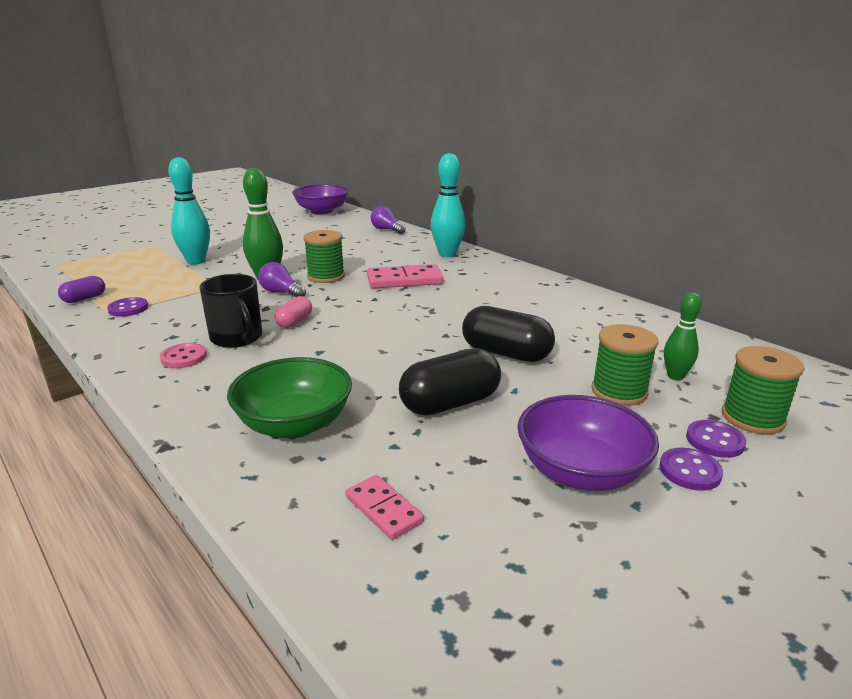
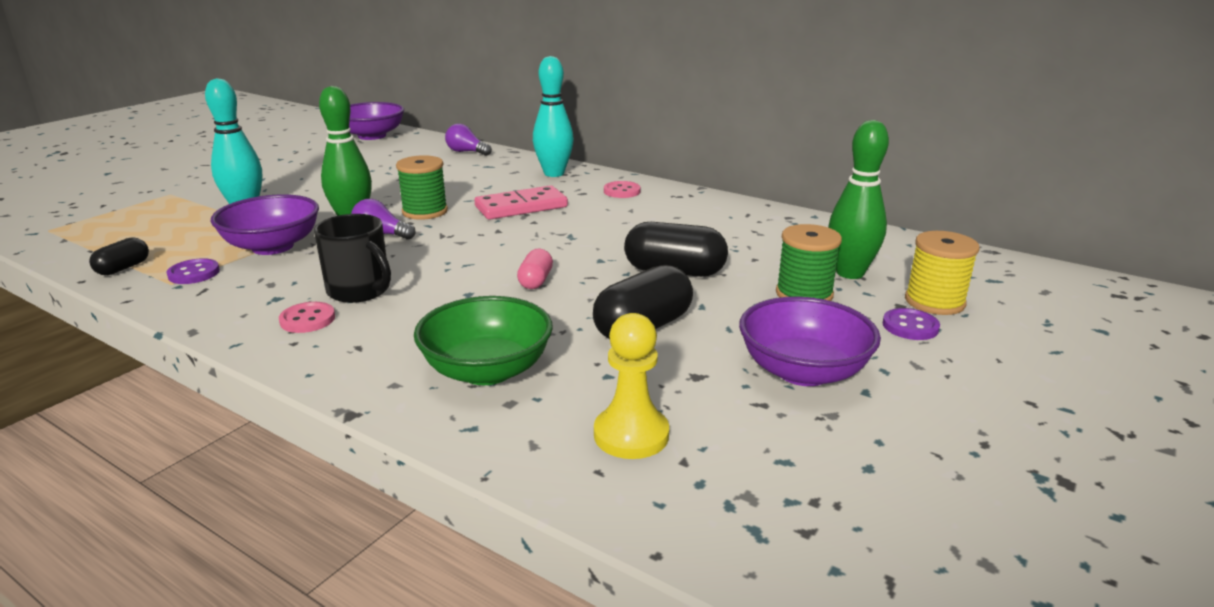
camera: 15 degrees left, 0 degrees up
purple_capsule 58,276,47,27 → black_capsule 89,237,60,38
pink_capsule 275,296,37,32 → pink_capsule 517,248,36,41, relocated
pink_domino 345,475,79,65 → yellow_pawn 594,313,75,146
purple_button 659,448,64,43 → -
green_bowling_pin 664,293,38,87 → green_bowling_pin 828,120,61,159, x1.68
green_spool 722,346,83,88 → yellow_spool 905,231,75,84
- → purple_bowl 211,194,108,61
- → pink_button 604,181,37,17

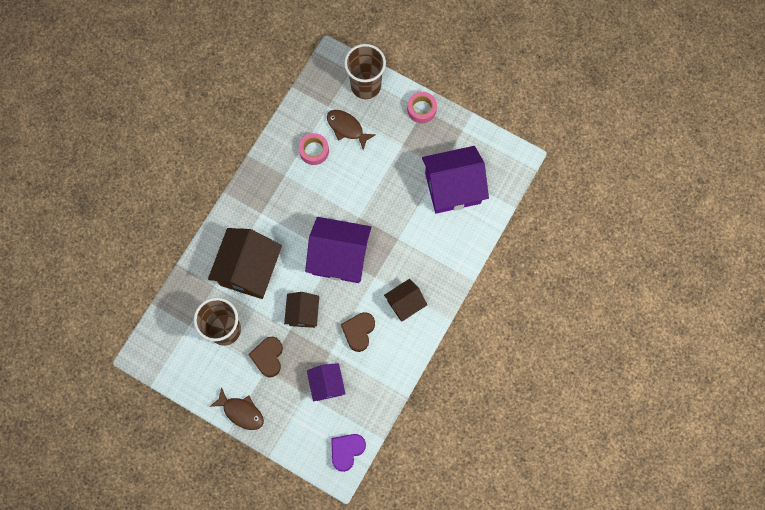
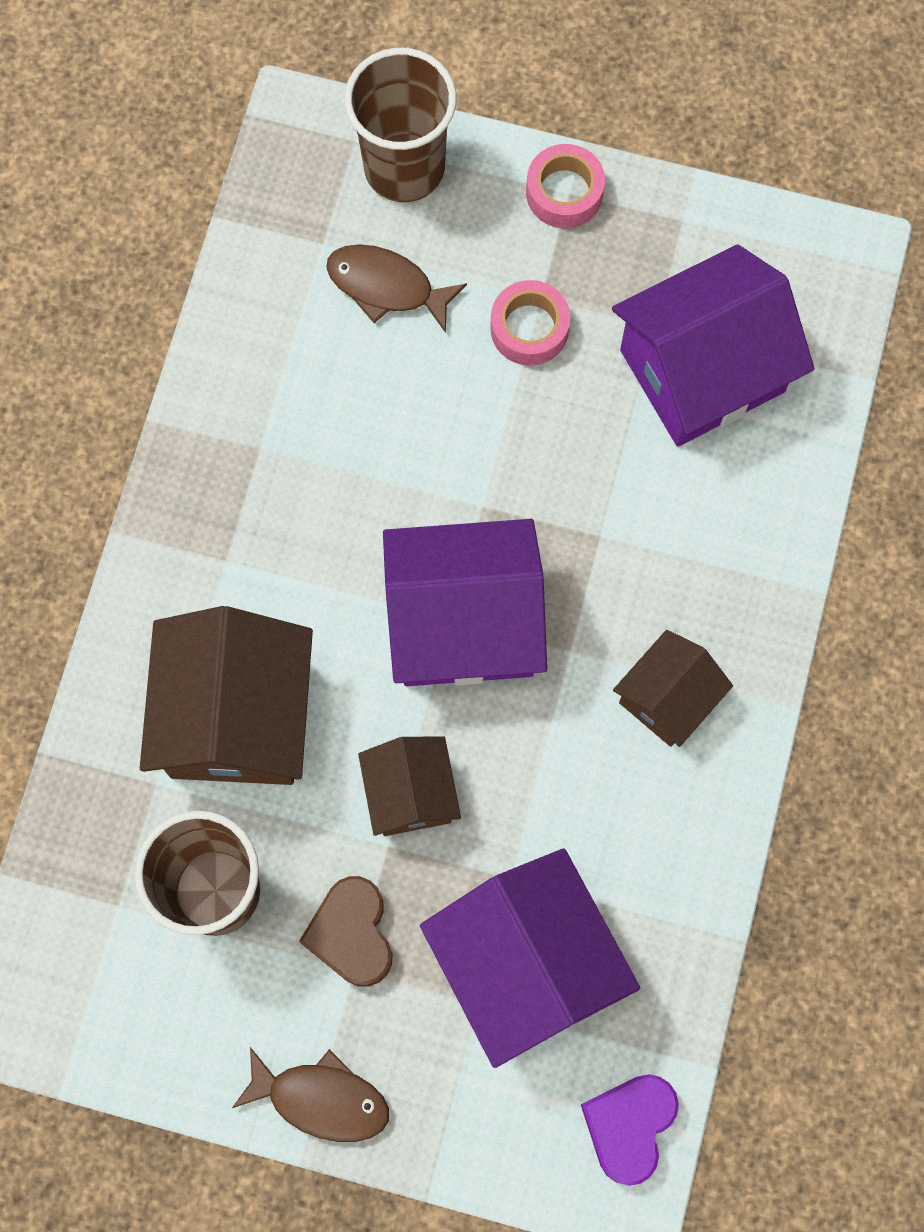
camera: 15 degrees left, 0 degrees up
pink_tape 299,133,30,32 → pink_tape 490,280,81,86, relocated
purple_house 307,363,39,39 → purple_house 420,848,220,220, x1.80
brown_heart 341,312,34,40 → -

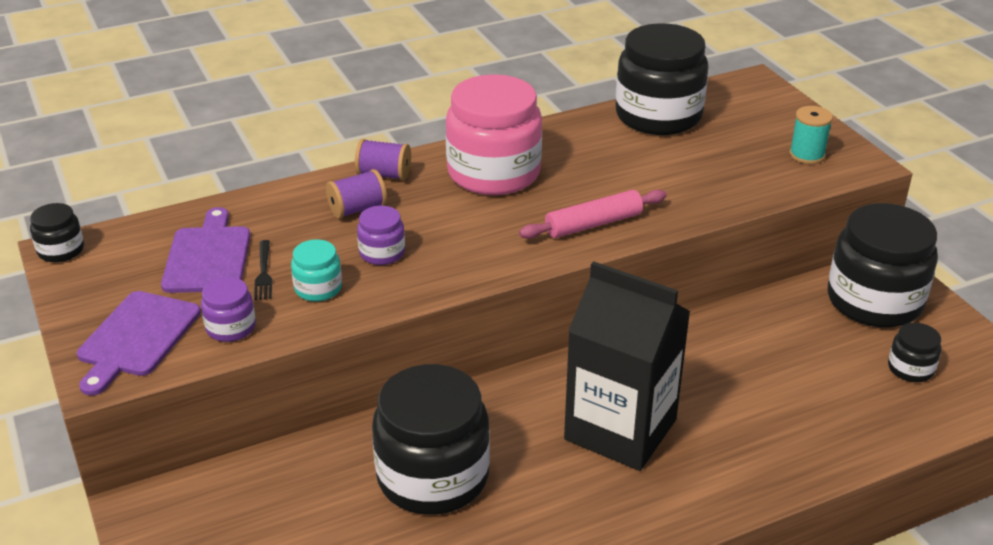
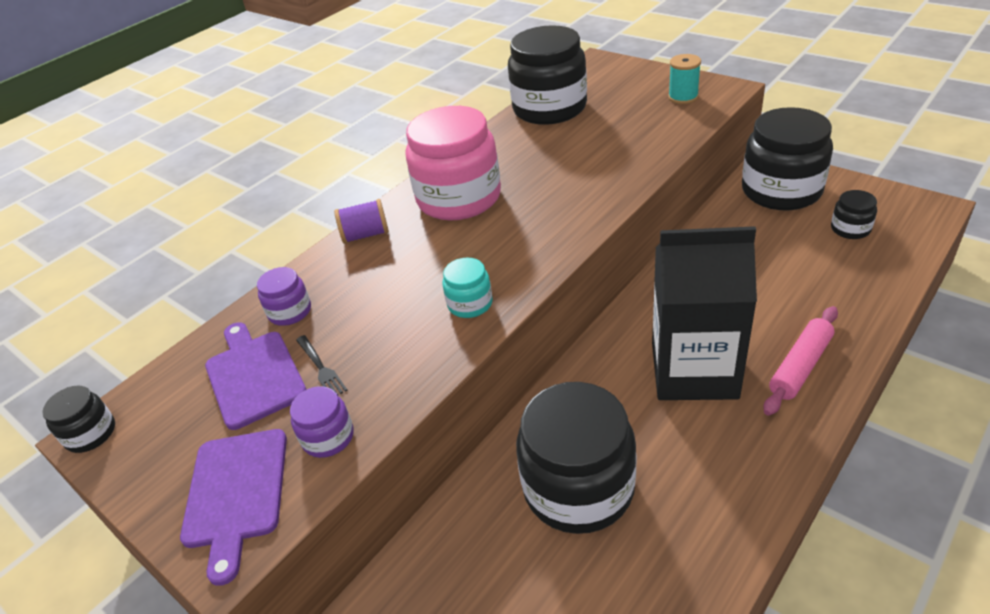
camera: 20 degrees left, 5 degrees up
turquoise_jar 291,239,51,63 → turquoise_jar 442,257,51,61, relocated
purple_spool 326,169,61,50 → -
purple_jar 357,206,48,59 → purple_jar 257,267,54,59, relocated
pink_rolling_pin 519,189,148,50 → pink_rolling_pin 763,306,75,110, relocated

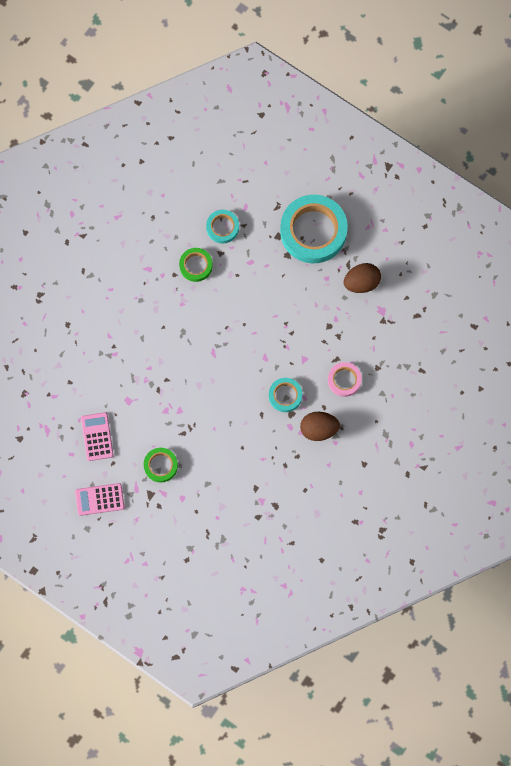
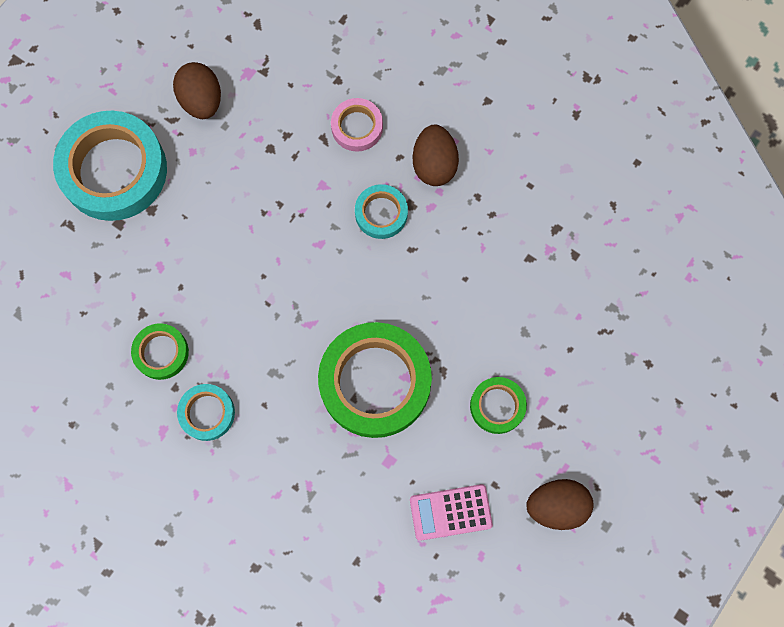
camera: 90 degrees left, 0 degrees up
pink_calculator 75,483,49,33 → brown_egg 526,479,68,51
turquoise_tape 206,210,33,34 → turquoise_tape 177,384,58,57, relocated
- → green_tape 318,322,114,116

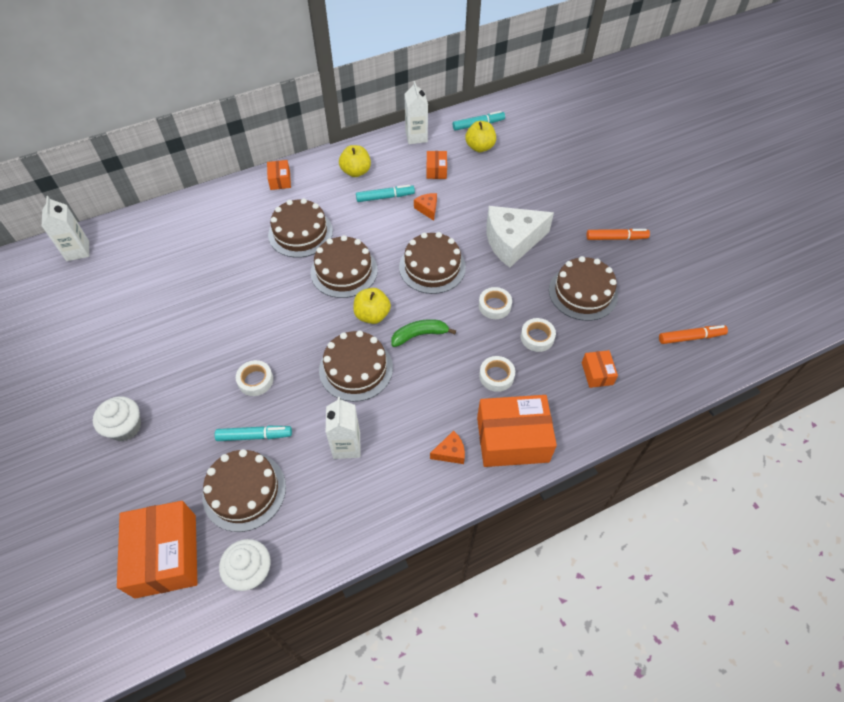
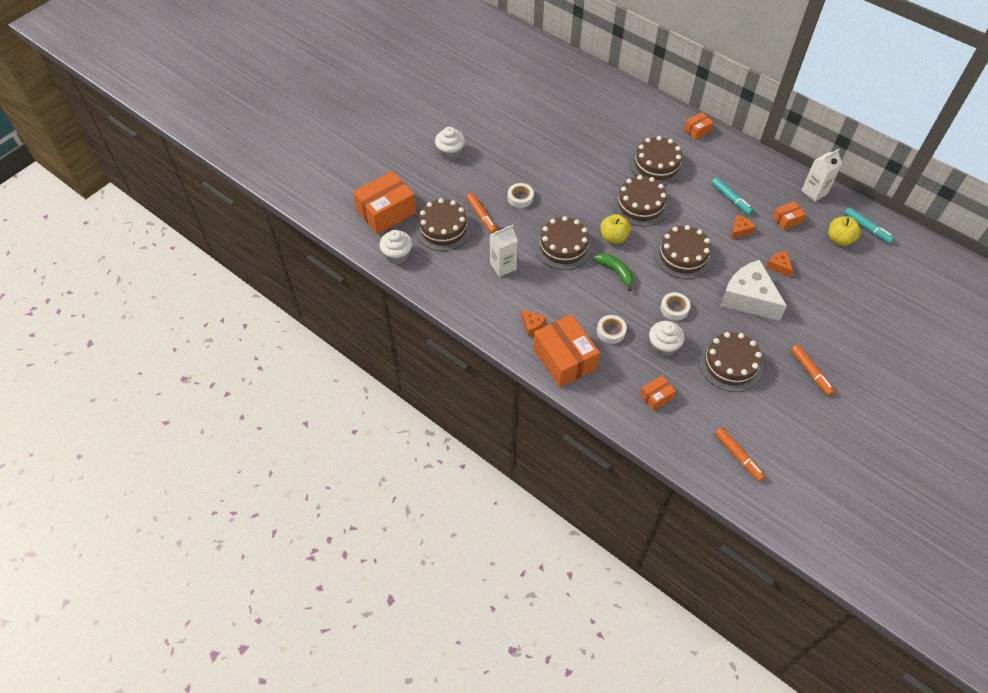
camera: 65 degrees right, 0 degrees up
white_carton 42,196,47,65 → -
turquoise_marker 215,426,77,15 → orange_marker 466,193,31,40
yellow_apple 339,145,32,32 → -
white_tape 521,318,35,34 → white_cupcake 649,321,36,36
- → orange_cheese 766,251,27,26

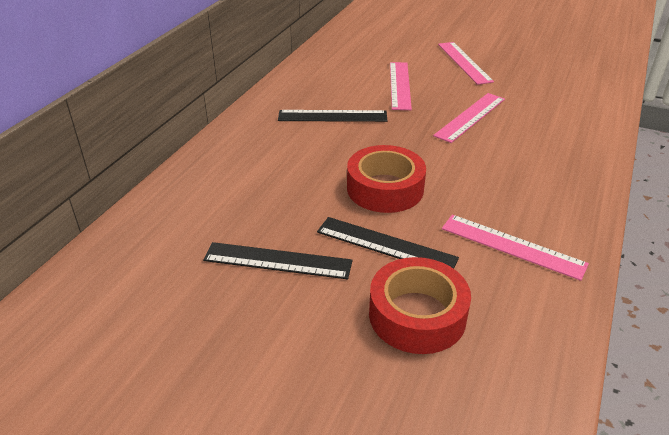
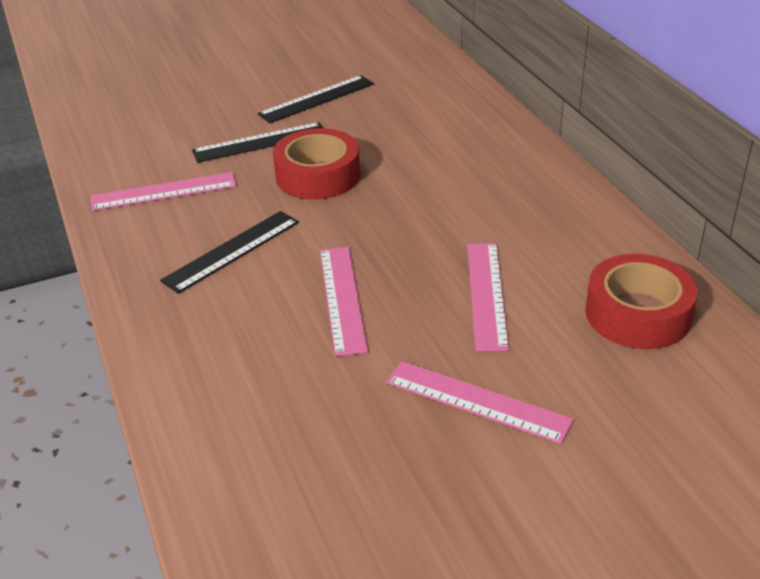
camera: 135 degrees right, 0 degrees up
black_ruler 278,110,110,12 → black_ruler 160,211,139,83, relocated
red_tape 369,257,102,97 → red_tape 585,254,113,95, relocated
pink_ruler 390,62,22,48 → pink_ruler 467,243,42,108, 45 degrees clockwise

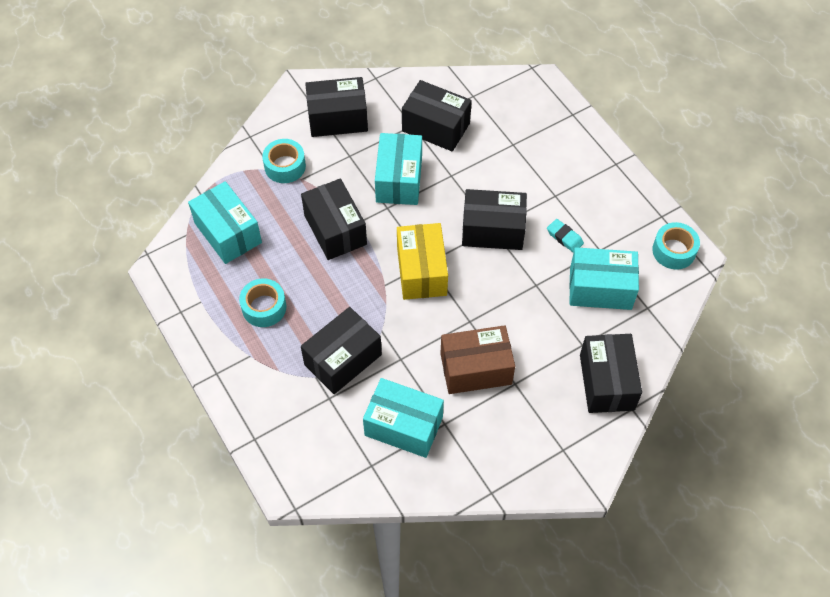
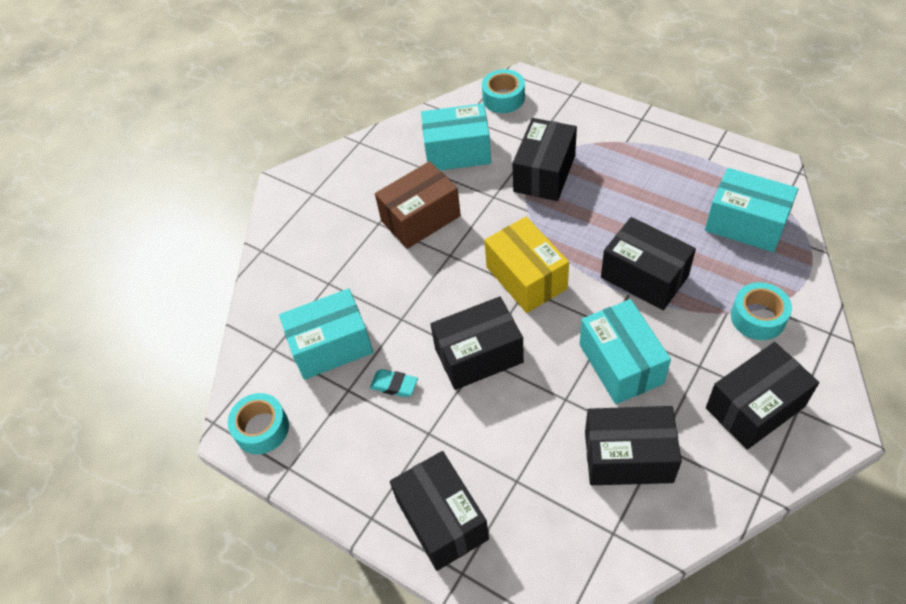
camera: 160 degrees right, 5 degrees down
turquoise_tape 239,279,48,48 → turquoise_tape 482,69,43,44, relocated
black_box 580,334,62,79 → black_box 390,451,99,120, relocated

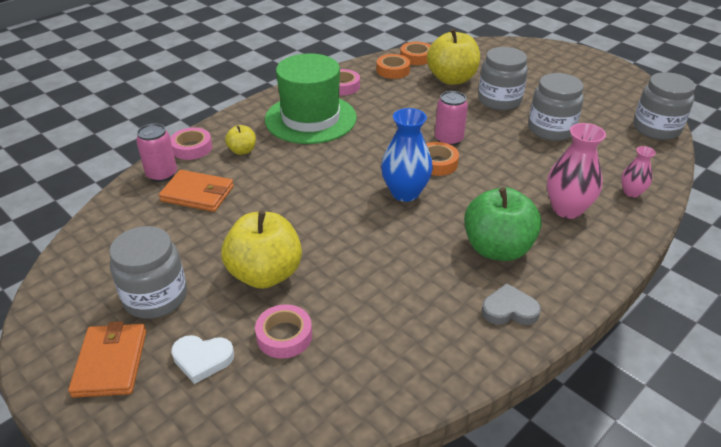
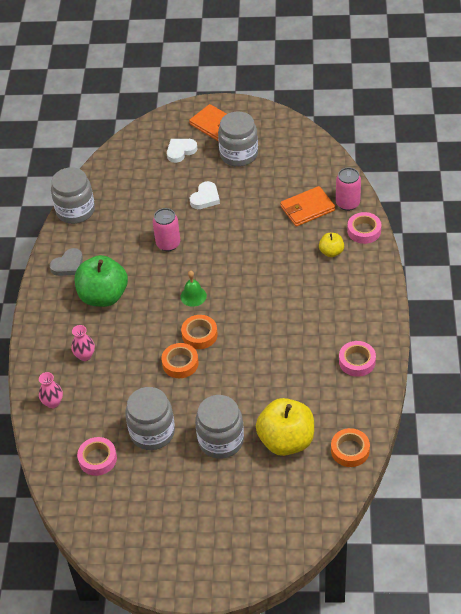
camera: 140 degrees right, 10 degrees up
yellow_apple 221,211,81,78 → white_heart 190,181,30,28
pink_tape 255,304,57,55 → pink_tape 77,437,40,39, relocated
green_hat 265,53,92,91 → -
orange_tape 376,54,34,25 → orange_tape 162,343,37,35, relocated
blue_vase 381,108,52,94 → green_bell 180,271,27,36
pink_can 435,91,33,55 → pink_can 153,208,27,43, relocated
pink_vase 547,123,59,96 → pink_vase 71,325,24,36, x0.57
grey_jar 634,72,62,68 → grey_jar 51,167,44,57, relocated

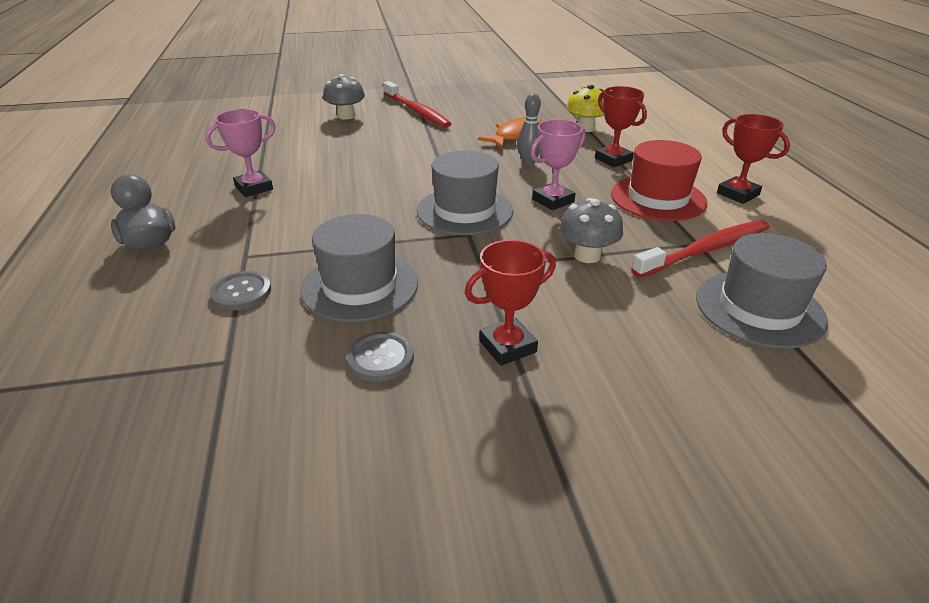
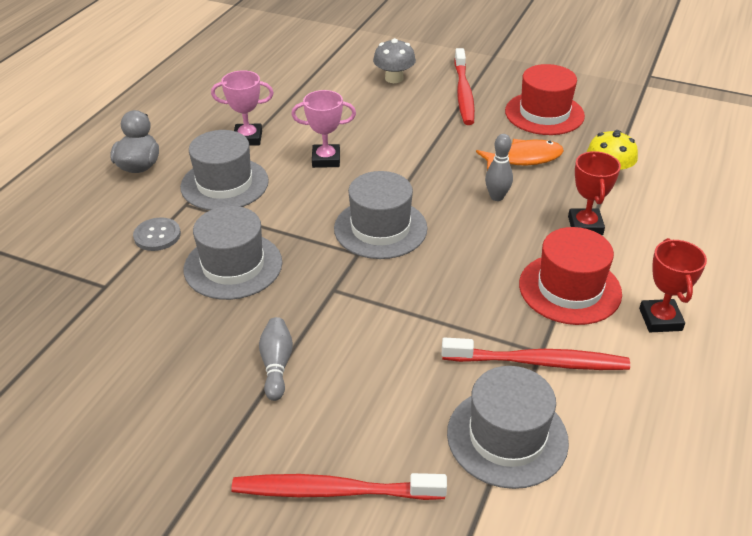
camera: 35 degrees right, 5 degrees up
grey_button 347,331,67,51 → -
red_trophy 465,240,91,126 → grey_bowling_pin 259,317,34,84
pink_trophy 530,119,56,91 → pink_trophy 291,90,65,78, relocated
grey_mushroom 559,198,64,65 → -
- → grey_hat 180,130,89,80
- → red_toothbrush 231,473,216,27
- → red_hat 505,64,80,71

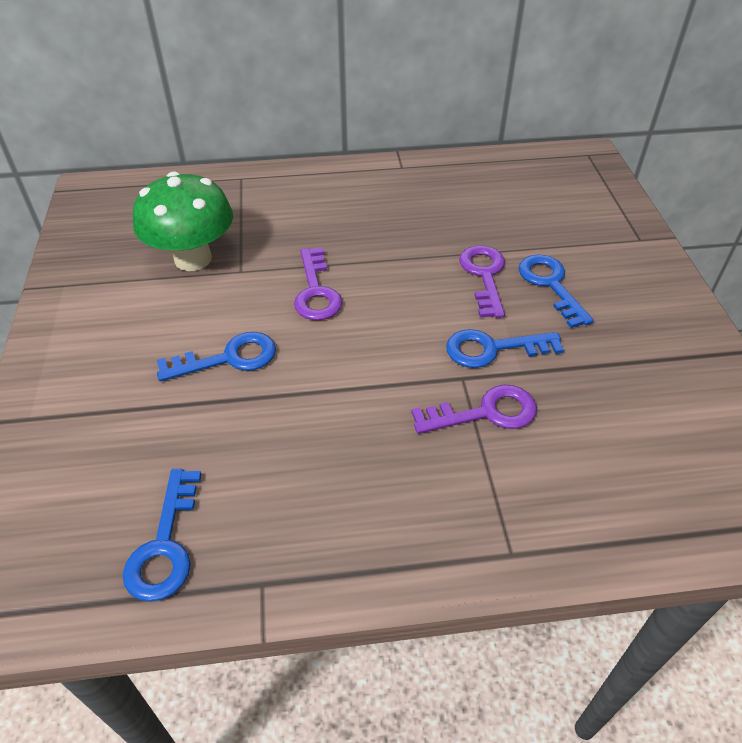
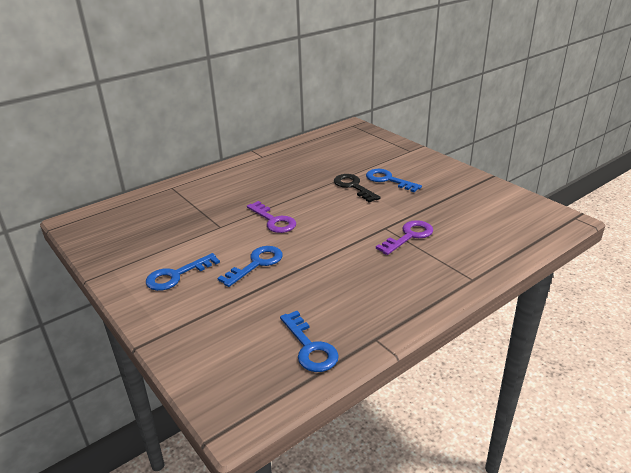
camera: 30 degrees left, 15 degrees down
green_mushroom 133,172,100,99 → -
blue_key 446,329,118,39 → blue_key 146,253,74,38, relocated
purple_key 459,245,46,73 → black_key 334,174,46,28

